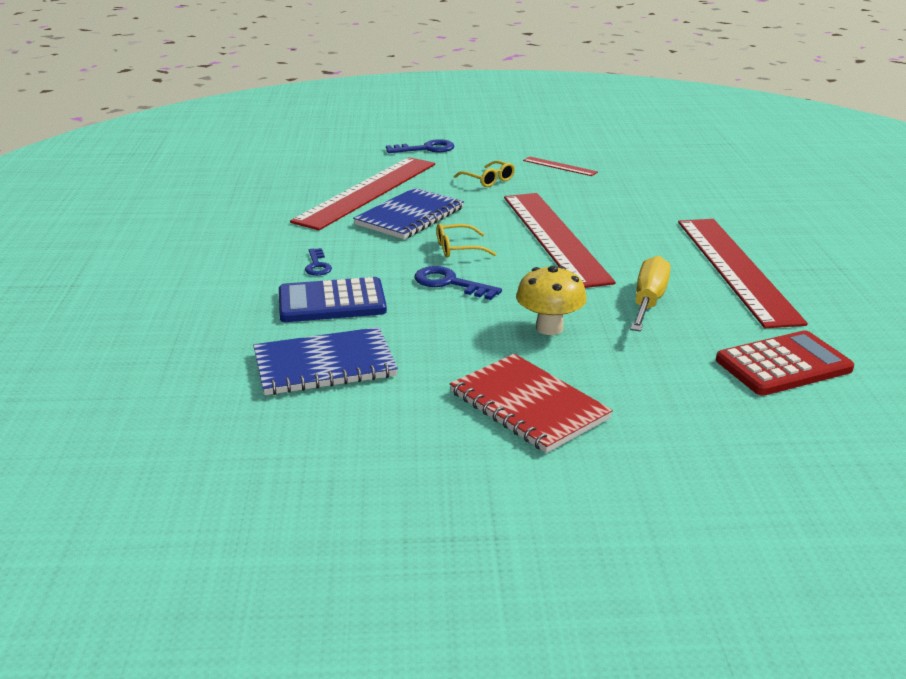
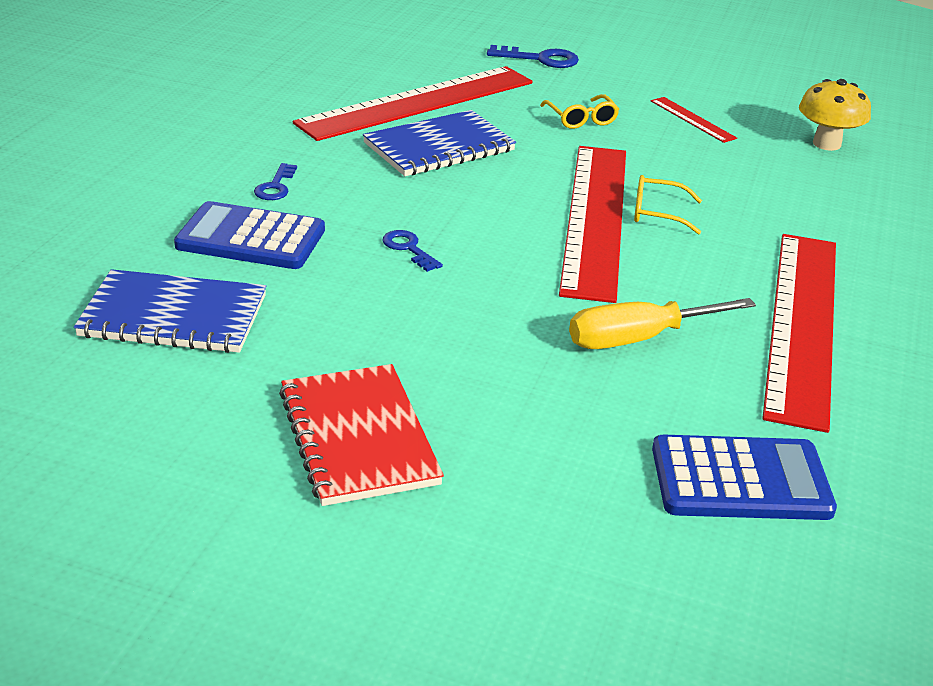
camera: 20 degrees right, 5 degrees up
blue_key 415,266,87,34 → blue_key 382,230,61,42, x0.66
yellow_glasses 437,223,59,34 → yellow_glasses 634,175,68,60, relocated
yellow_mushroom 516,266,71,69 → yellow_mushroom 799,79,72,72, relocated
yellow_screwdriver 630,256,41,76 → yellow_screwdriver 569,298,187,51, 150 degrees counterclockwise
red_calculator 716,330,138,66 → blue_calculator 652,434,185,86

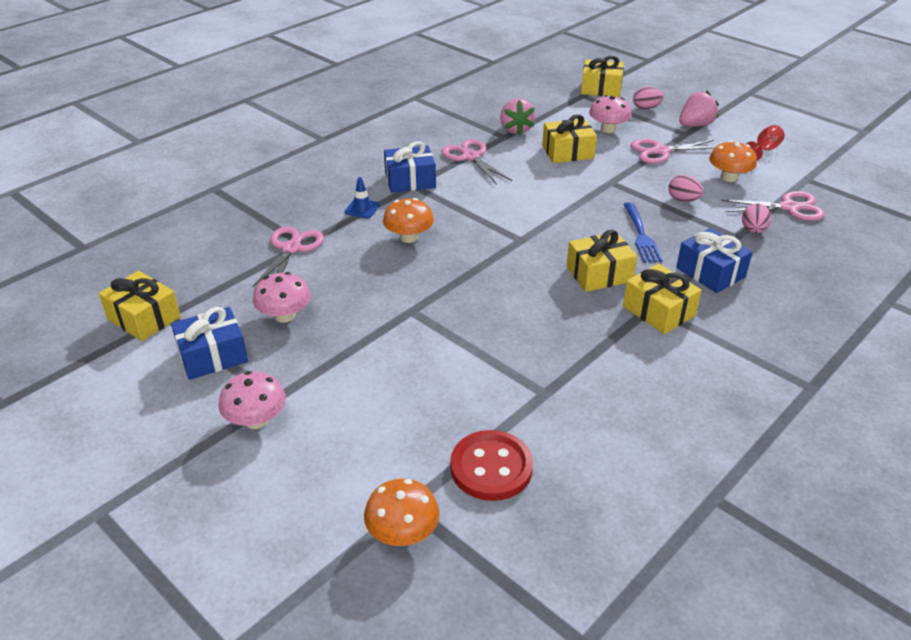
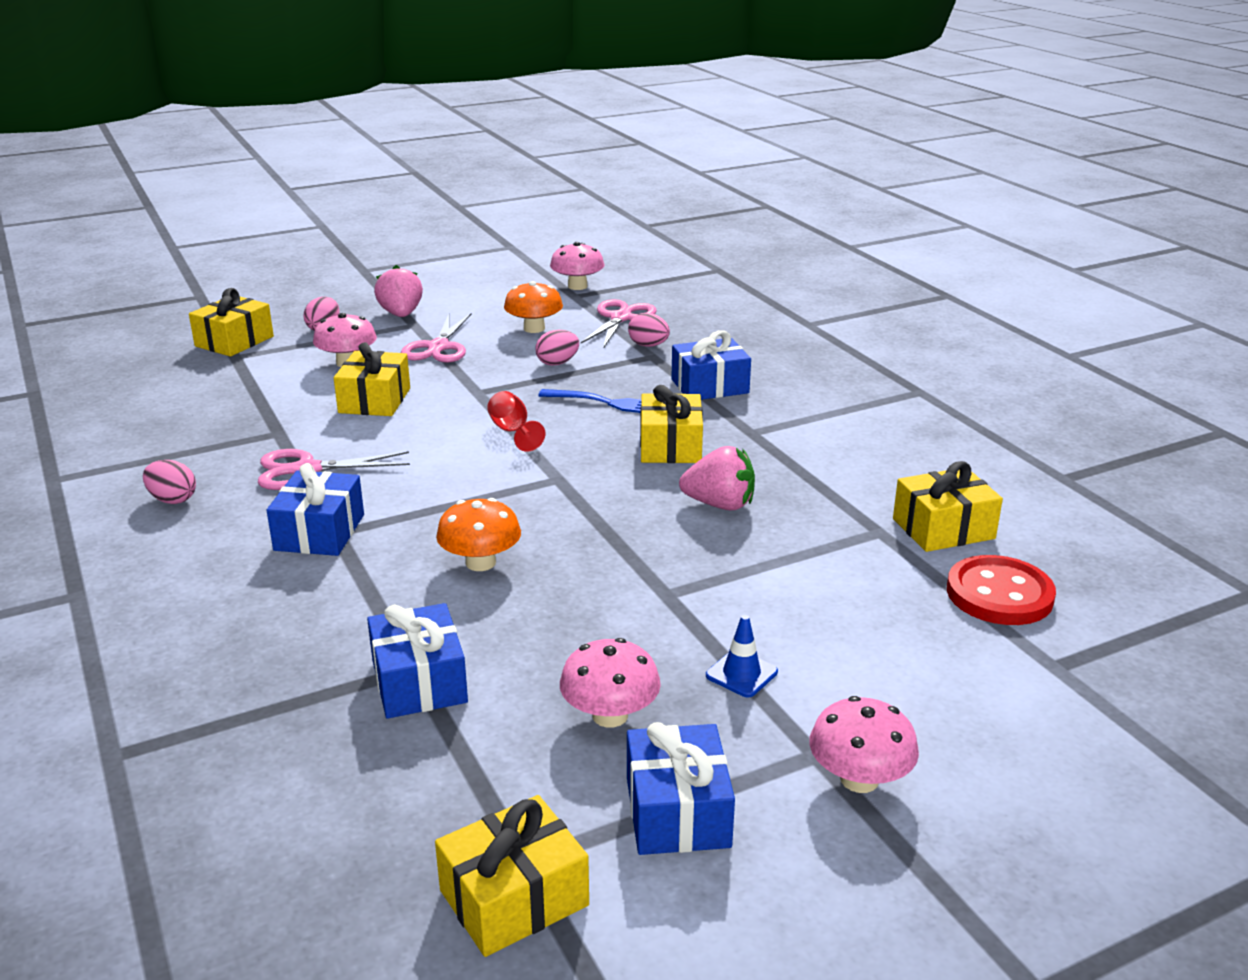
camera: 70 degrees left, 10 degrees down
pink_scissors 252,226,72,62 → blue_gift 367,603,101,116
blue_traffic_cone 345,177,35,41 → blue_traffic_cone 706,615,72,82, relocated
orange_mushroom 364,479,76,67 → -
pink_strawberry 500,98,35,38 → pink_strawberry 679,446,76,65, relocated
yellow_gift 623,264,79,70 → yellow_gift 893,461,110,91, relocated
red_goblet 745,125,40,36 → red_goblet 487,391,58,61, relocated
- → pink_egg 143,460,53,44
- → pink_mushroom 550,242,54,48

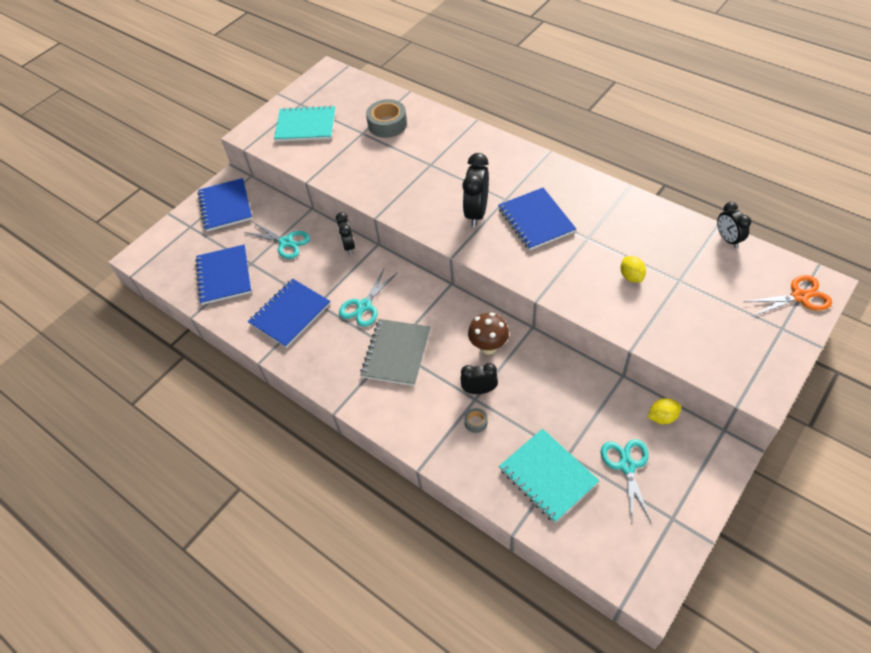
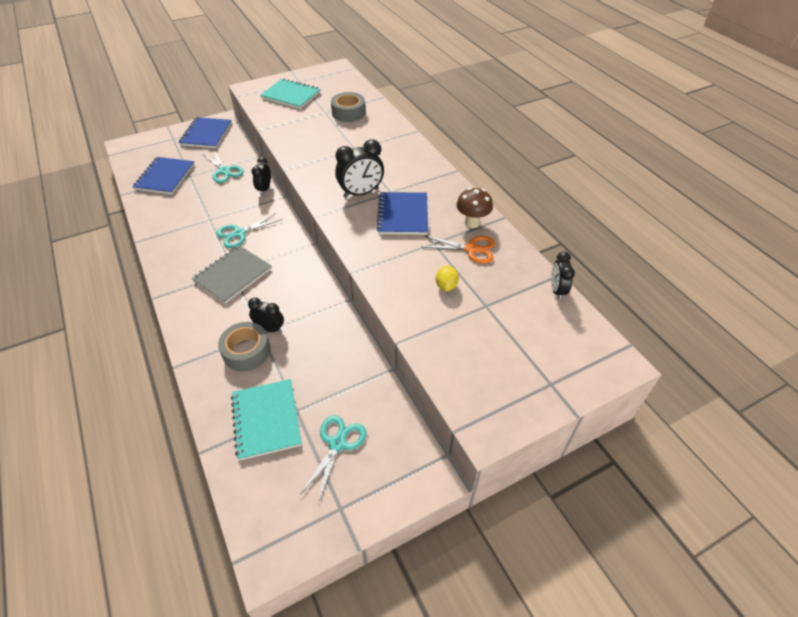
camera: 20 degrees right, 5 degrees down
blue_notebook 248,279,82,69 → -
black_clock 462,153,27,74 → black_clock 335,140,49,58, 150 degrees counterclockwise
grey_tape 464,408,24,25 → grey_tape 218,322,53,49, x2.19
brown_mushroom 468,313,41,42 → brown_mushroom 456,187,37,41, relocated
yellow_lemon 648,398,33,26 → -
orange_scissors 744,275,88,42 → orange_scissors 422,236,73,28, relocated

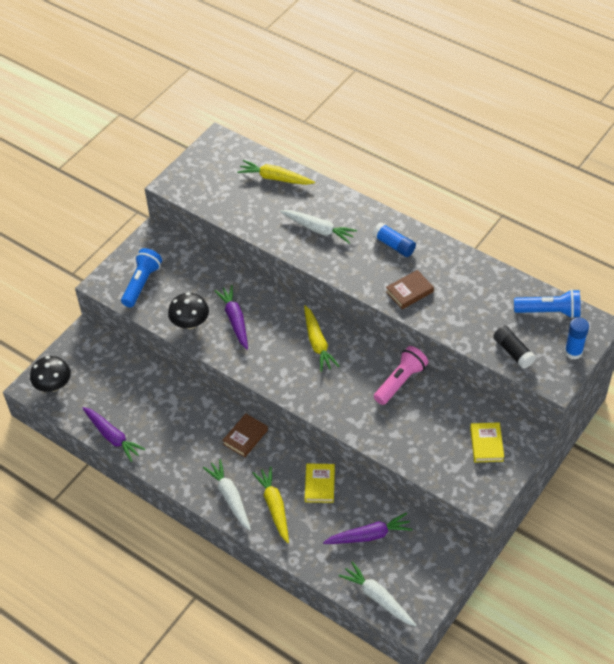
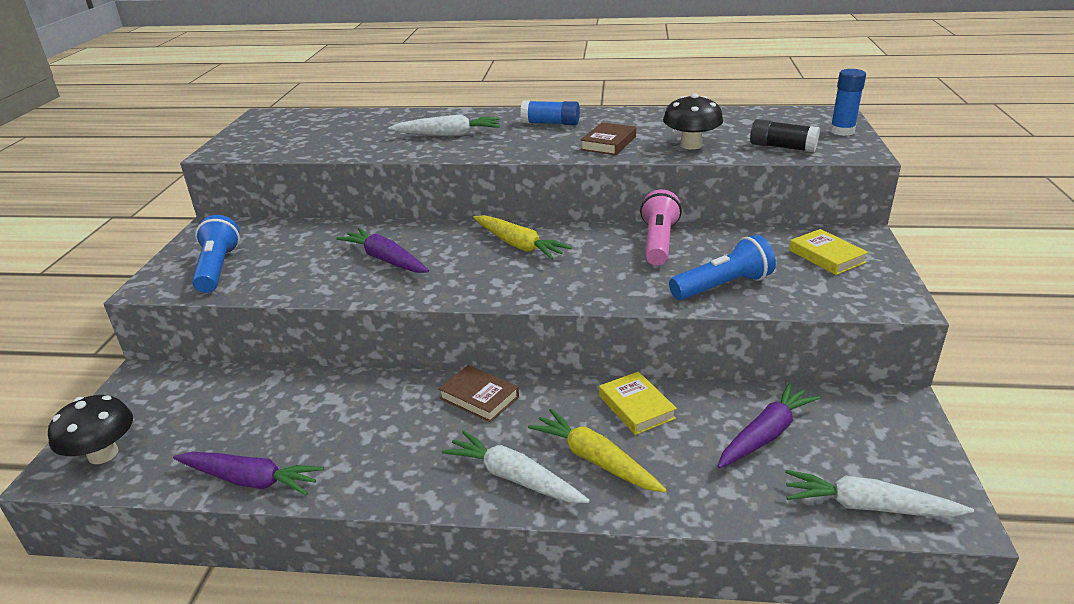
camera: 30 degrees left, 20 degrees down
black_mushroom 168,292,41,37 → black_mushroom 663,93,60,56, relocated
brown_book 222,413,46,44 → brown_book 438,365,81,57, 60 degrees counterclockwise
yellow_carrot 237,160,78,25 → -
blue_flashlight 514,289,67,29 → blue_flashlight 669,235,107,65, relocated

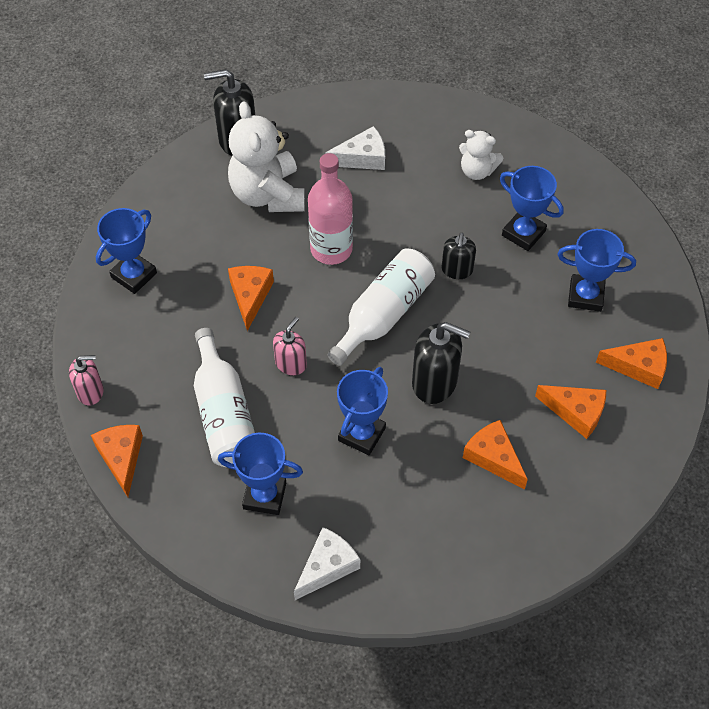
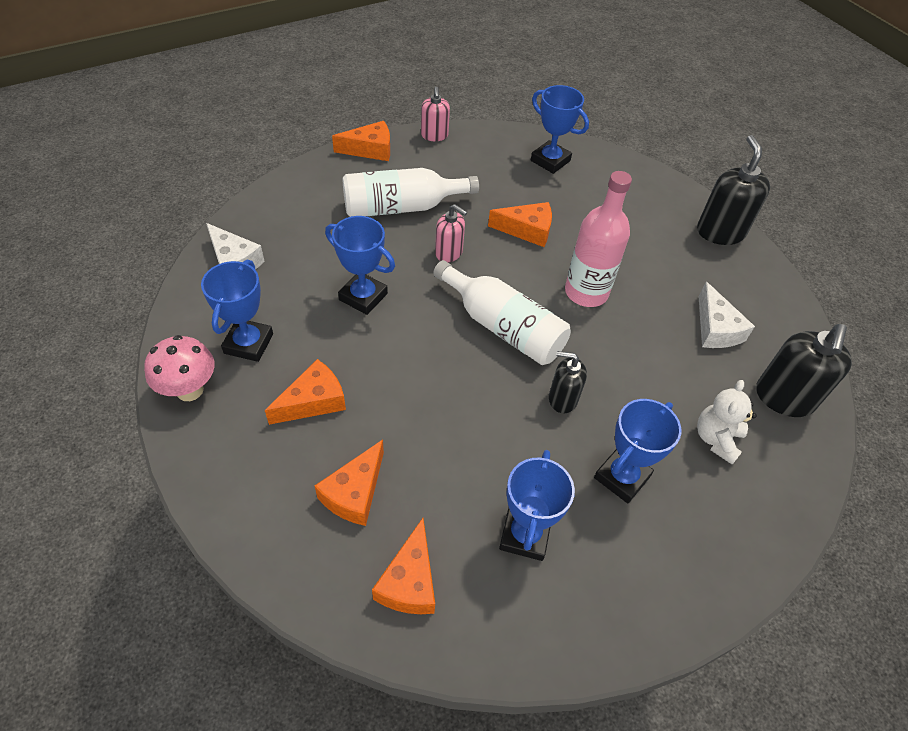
camera: 90 degrees right, 5 degrees down
blue_trophy 218,433,85,82 → blue_trophy 201,260,72,102, relocated
white_teddy_bear 228,102,77,110 → -
black_soap_dispenser 412,322,58,82 → black_soap_dispenser 756,324,96,93, relocated
- → pink_mushroom 144,335,71,66

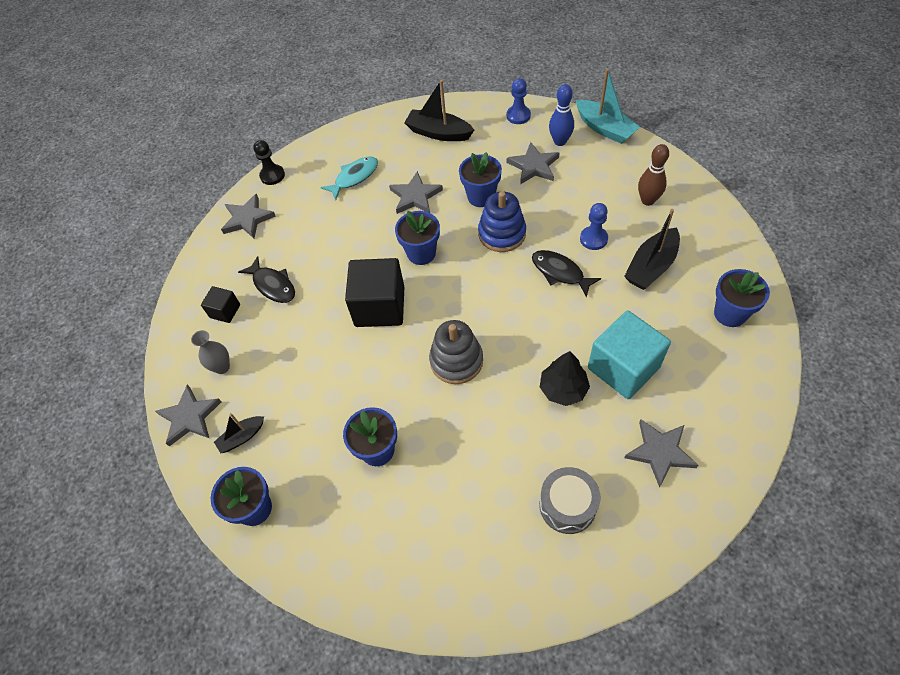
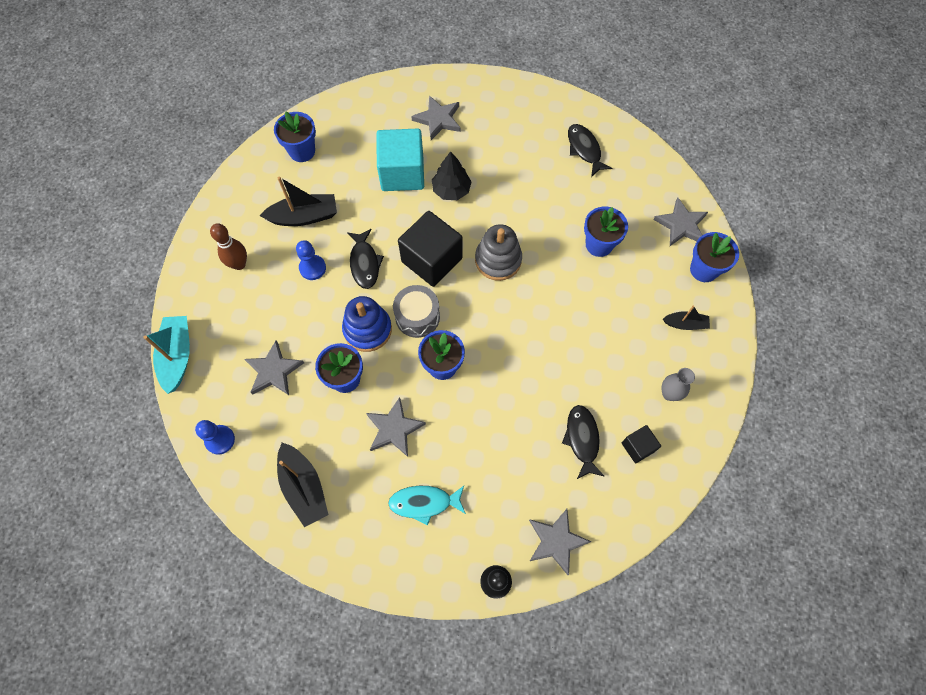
camera: 145 degrees left, 10 degrees up
grey_star 155,385,66,61 → grey_star 653,198,55,48, relocated
black_cube 345,258,59,69 → black_cube 398,211,65,76, relocated
grey_drum 539,467,62,67 → grey_drum 393,285,47,53, relocated
blue_bowling_pin 549,84,25,62 → -
- → black_fish 568,124,44,53

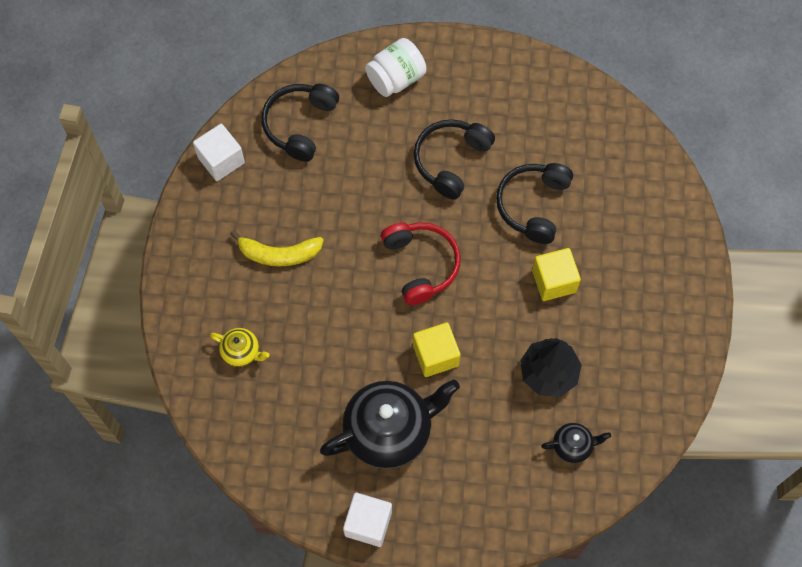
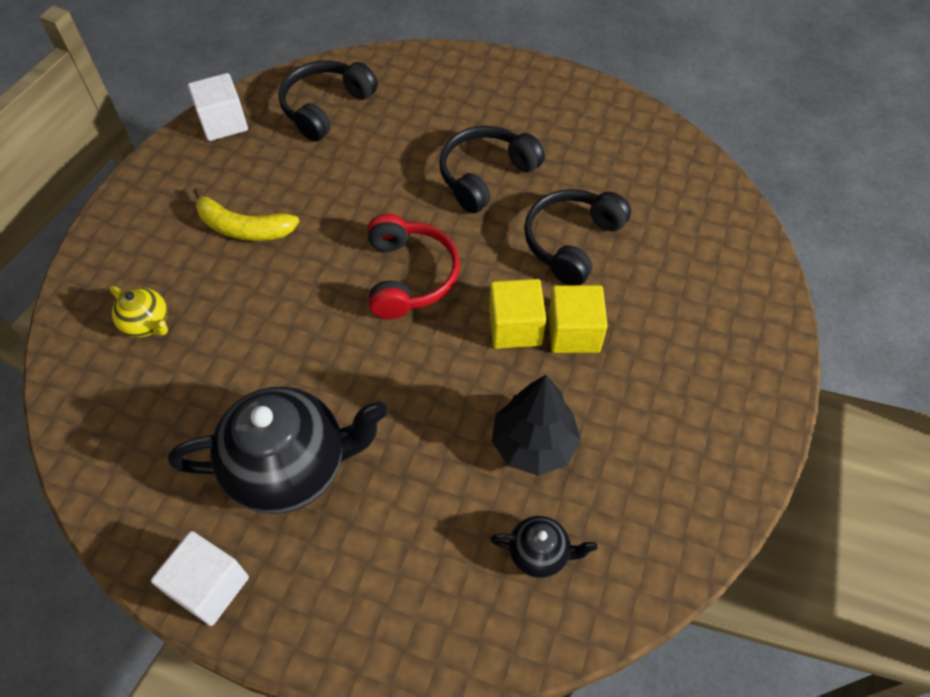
camera: 15 degrees right, 10 degrees down
white_jar 365,38,62,59 → -
yellow_cube 413,322,48,55 → yellow_cube 489,279,57,70, relocated

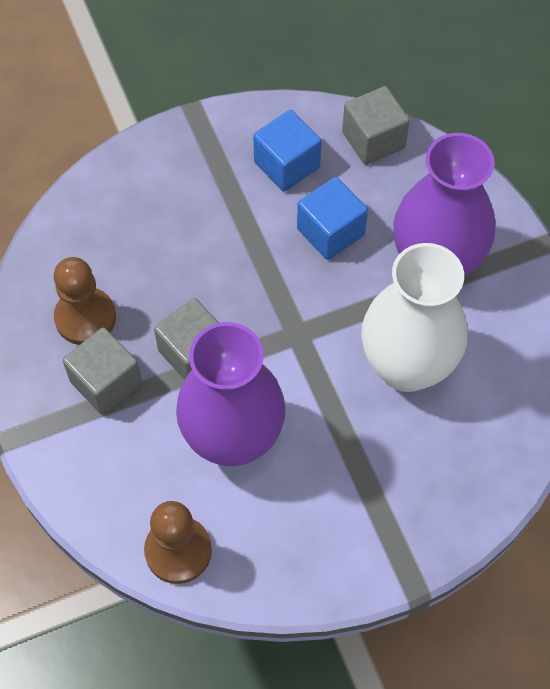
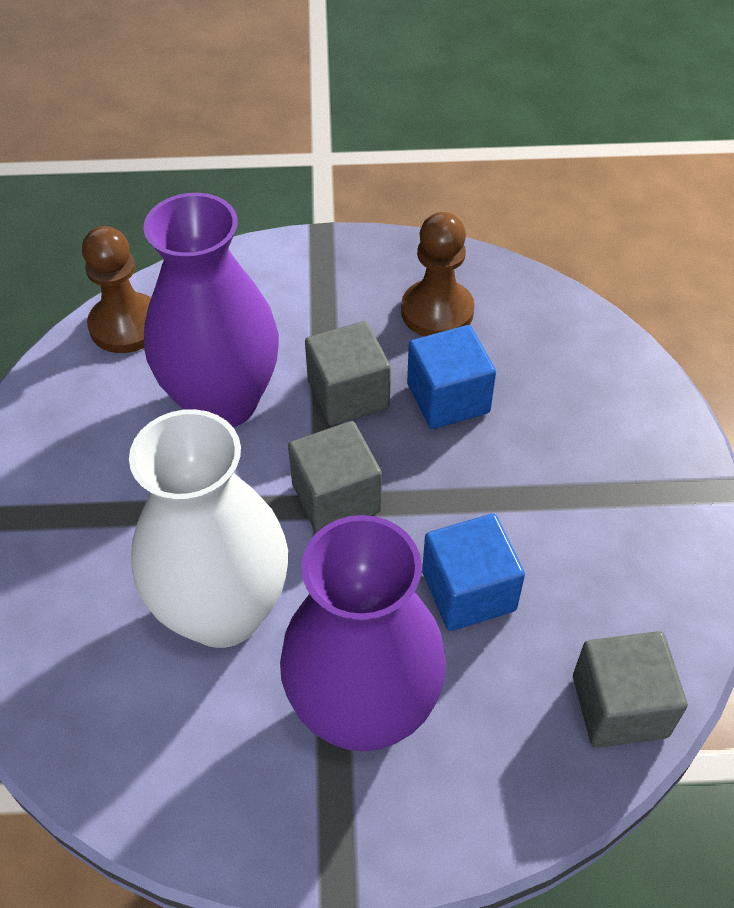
camera: 110 degrees right, 10 degrees down
grey_cube 62,327,80,88 → grey_cube 288,421,94,112, relocated
blue_cube 253,110,69,82 → blue_cube 407,325,89,104, relocated

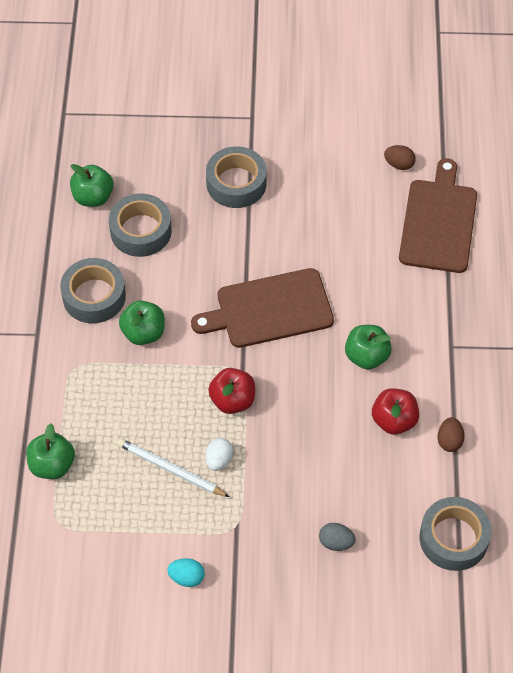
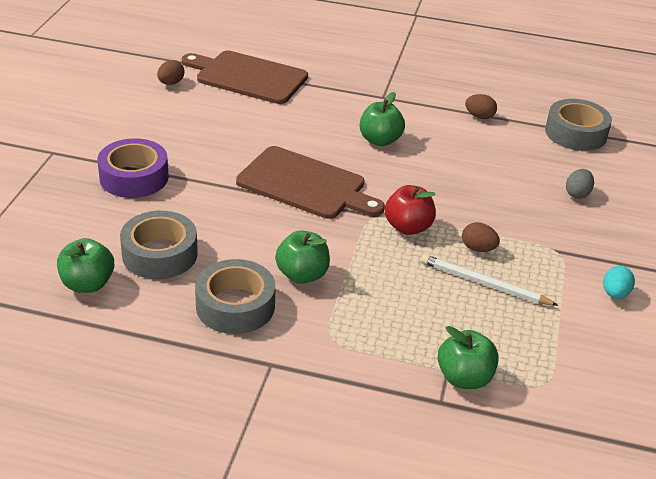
camera: 80 degrees left, 20 degrees down
white_pencil 117,438,113,59 → white_pencil 421,254,138,52, 75 degrees clockwise
brown_cutting_board 191,268,143,80 → brown_cutting_board 236,146,149,73, 60 degrees counterclockwise
white_egg 205,438,28,33 → brown_egg 462,222,38,30
grey_tape 206,146,61,62 → purple_tape 97,138,72,60
red_apple 372,388,47,47 → -

